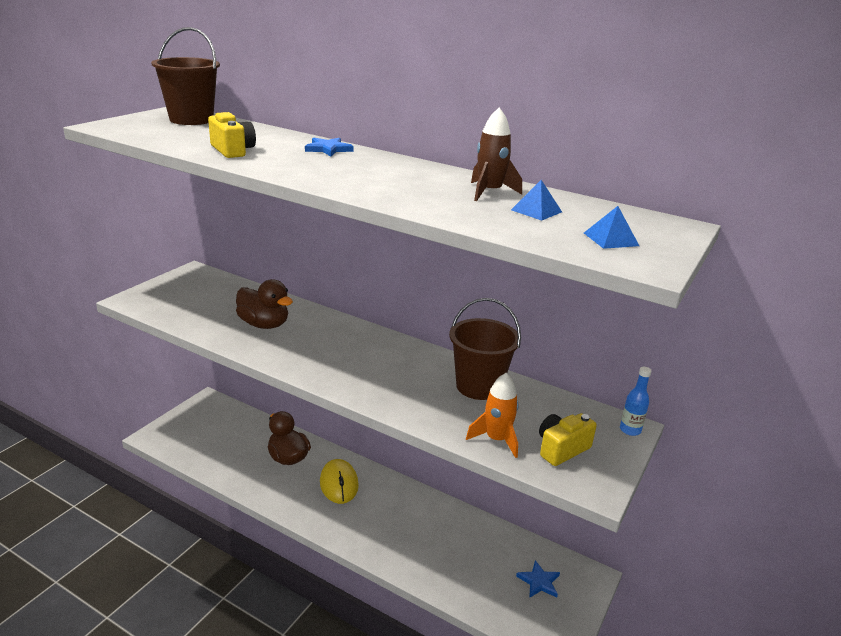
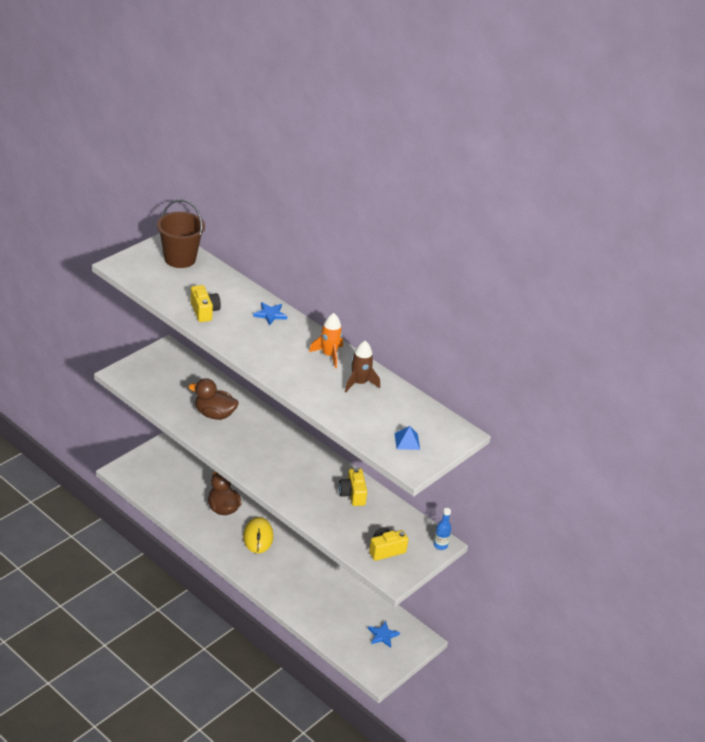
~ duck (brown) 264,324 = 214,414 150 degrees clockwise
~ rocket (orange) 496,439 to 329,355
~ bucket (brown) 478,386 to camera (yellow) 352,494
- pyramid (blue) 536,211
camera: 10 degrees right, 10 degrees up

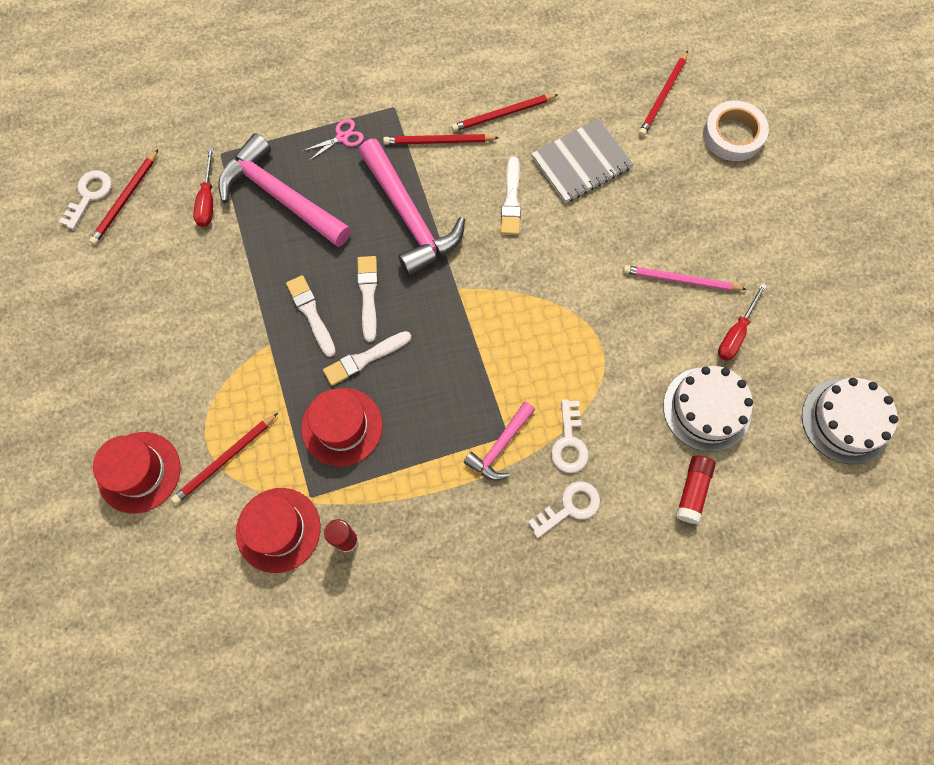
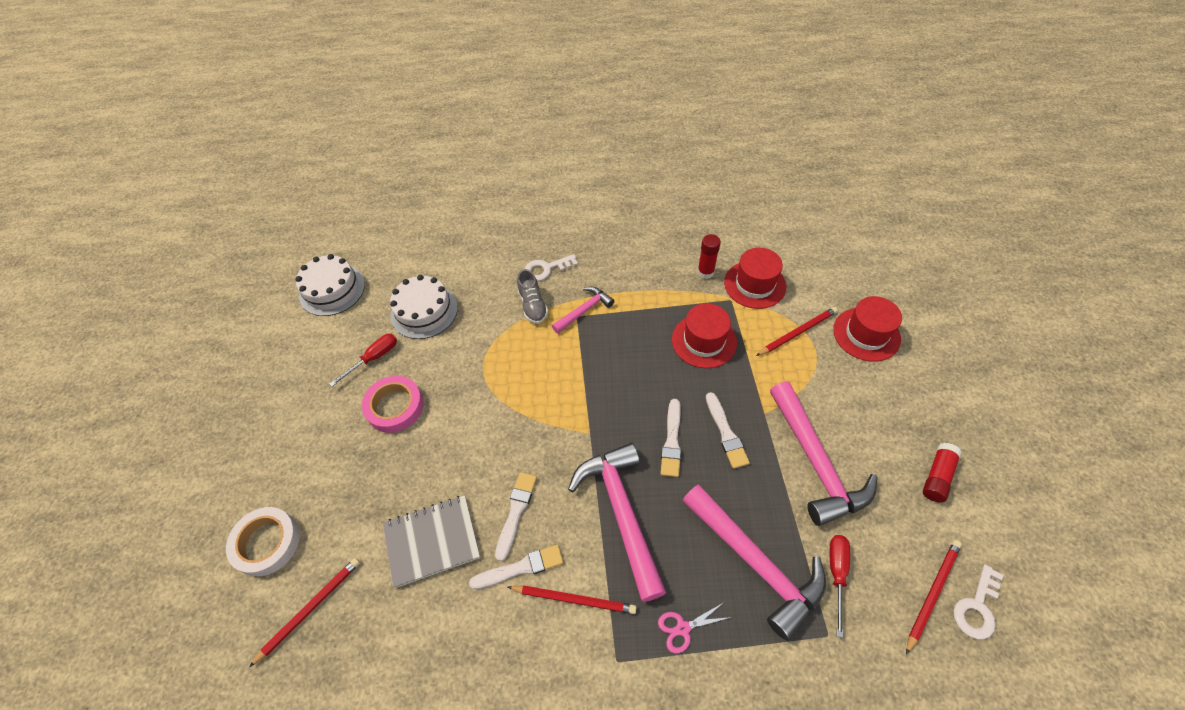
~ pencil (pink) 680,280 to tape (pink) 395,406
~ brush (white) 364,359 to 521,568
~ key (white) 569,442 to shoe (grey) 533,305
+ hammer (pink) 816,462
~ glue stick (red) 692,491 to 937,476
- pencil (red) 503,114
camera: 165 degrees left, 15 degrees down

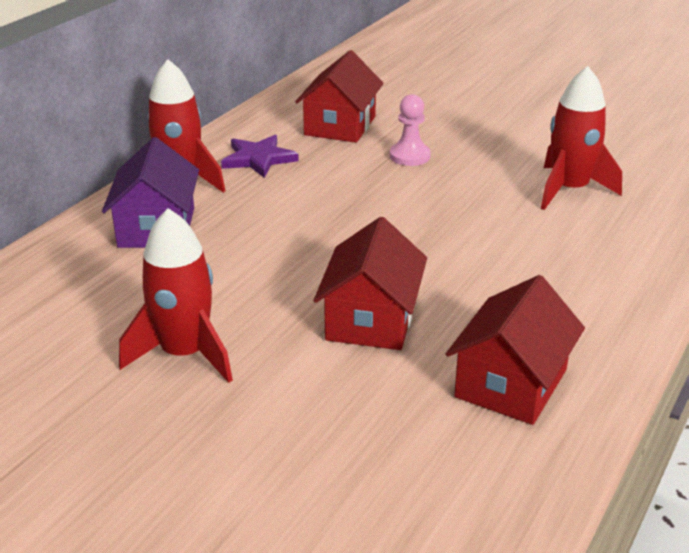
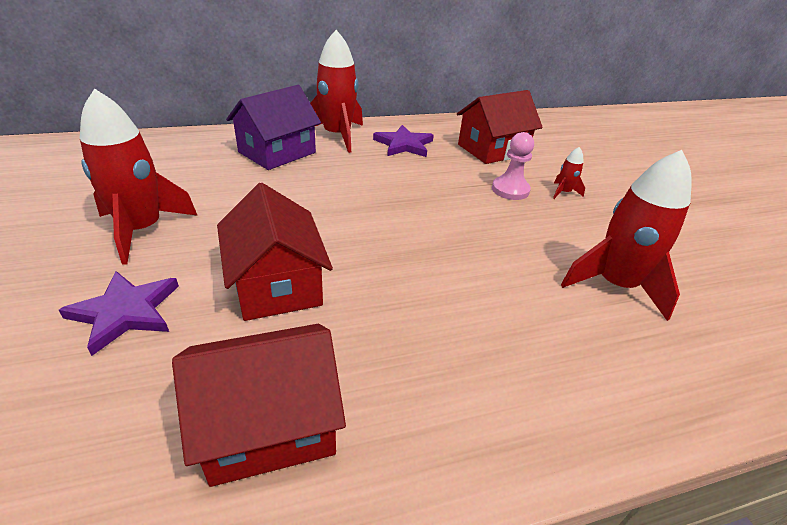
+ star (purple) 125,312
~ house (red) 371,319 = 277,284 75 degrees counterclockwise
+ rocket (red) 563,192
camera: 40 degrees right, 5 degrees up

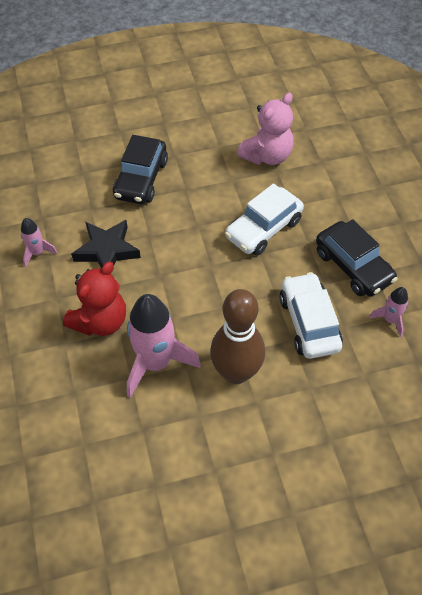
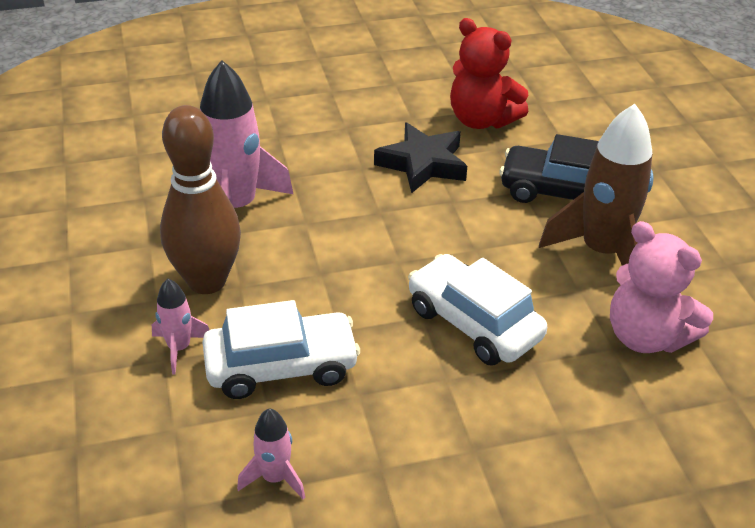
~ rocket (pink) 37,253 to 179,348
~ teddy bear (red) 100,321 to 481,120
+ rocket (brown) 601,252
- car (black) 353,266
camera: 90 degrees right, 15 degrees down

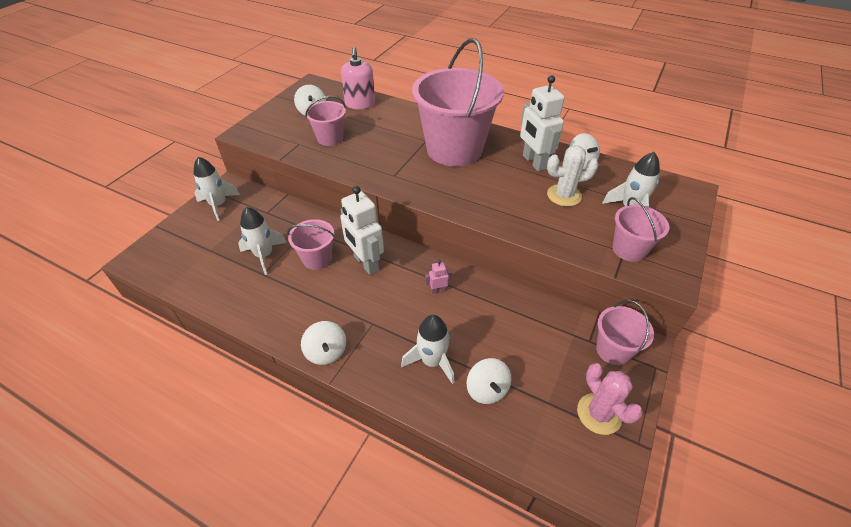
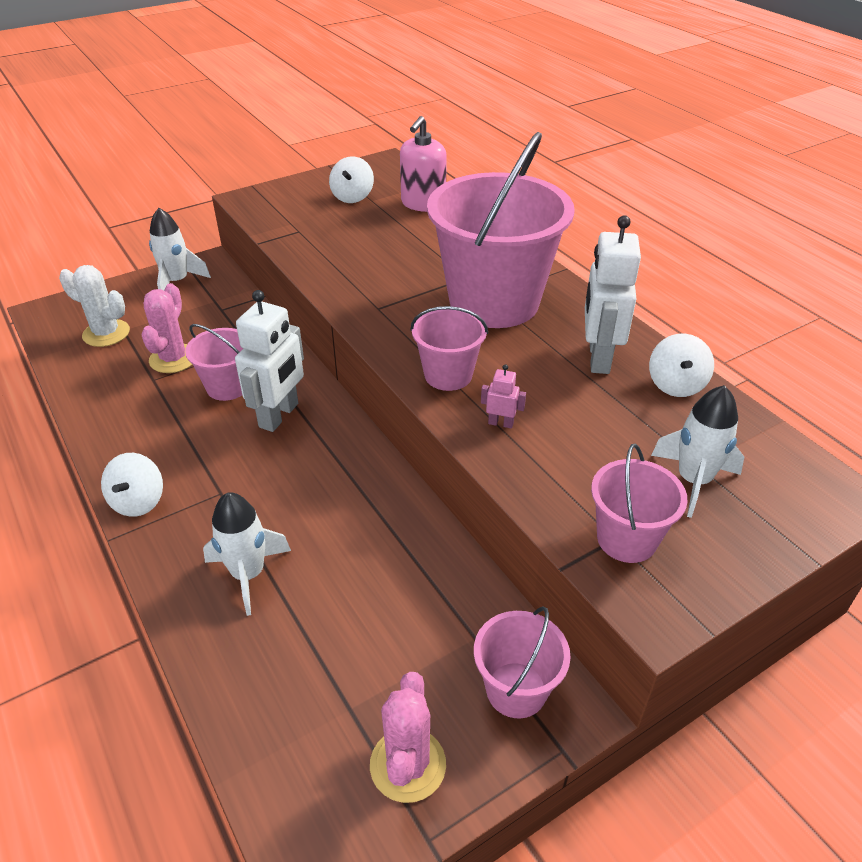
~ cactus (white) 564,195 to 106,333
~ rocket (white) 264,255 to cactus (pink) 173,359
~ robot (white) 365,263 = 279,415 150 degrees counterclockwise
~ bucket (pink) 330,138 to 448,375
~ robot (pink) 438,290 to 500,423
- spinning top (white) 487,390
camera: 30 degrees right, 5 degrees down

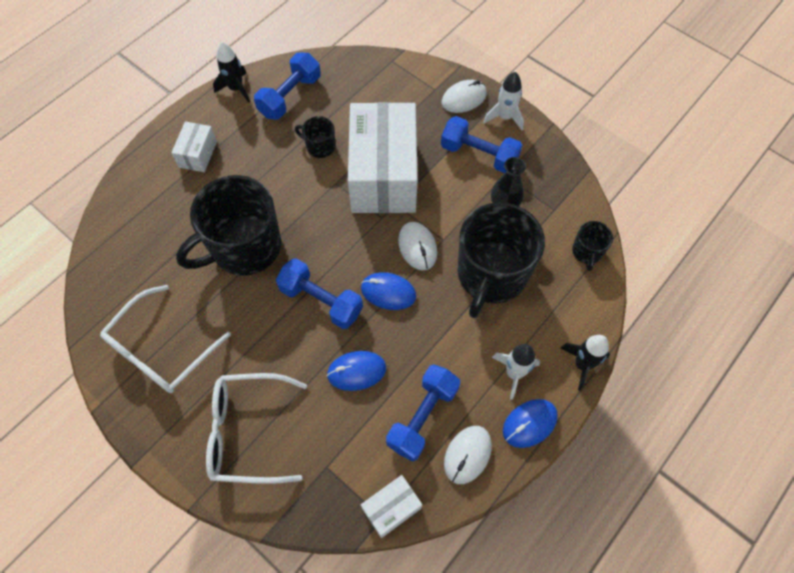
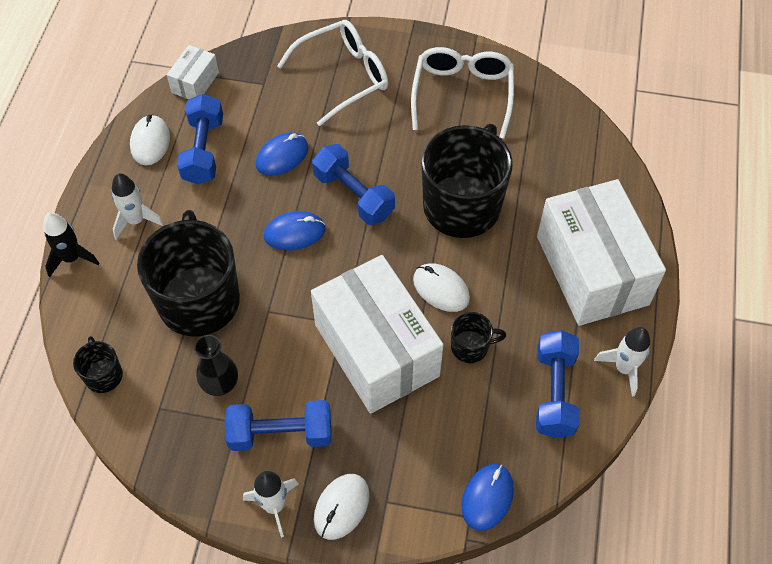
~ dumbbell (blue) 321,301 = 353,195 45 degrees clockwise
~ mouse (white) 417,247 to 441,289
~ mouse (blue) 529,424 to 487,497
~ box (white) 198,154 = 592,270 x2.26
~ rocket (black) 236,89 to rocket (white) 624,368
camera: 150 degrees right, 5 degrees down

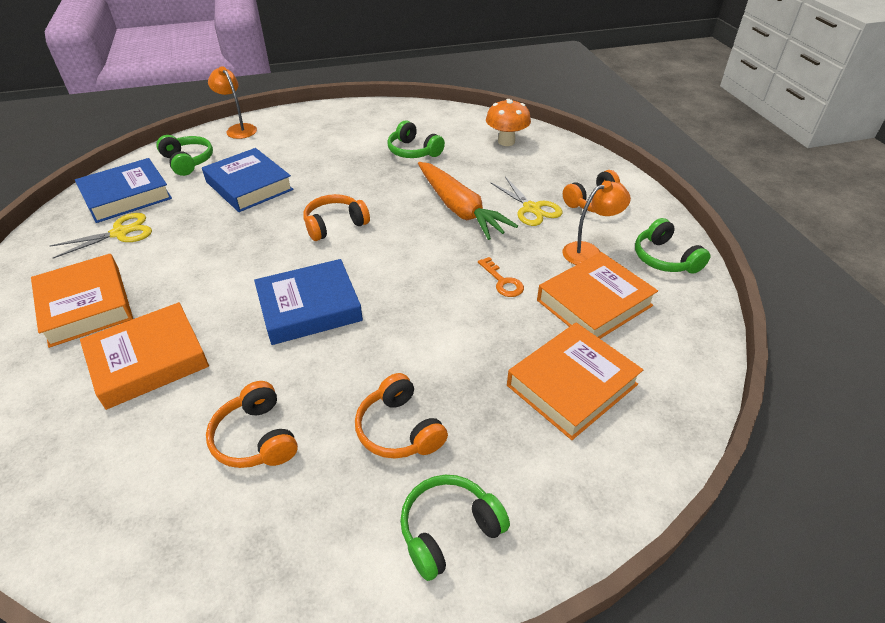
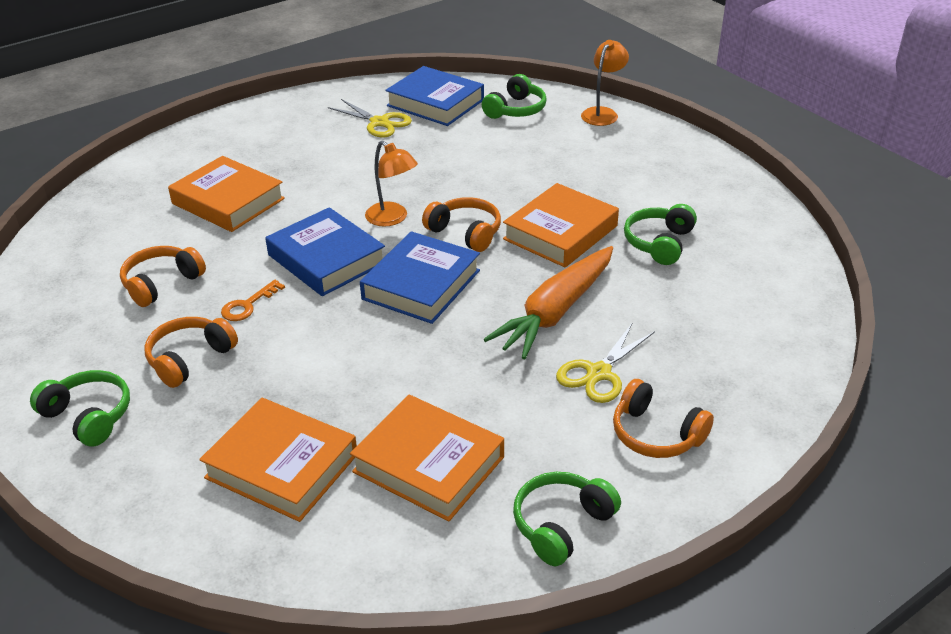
~ key (orange) 502,281 to 248,305
~ book (blue) 249,186 to 421,285
~ lamp (orange) 589,252 to 392,218
~ book (orange) 86,305 to 560,232
- mushroom (orange) 506,141
camera: 70 degrees right, 5 degrees down

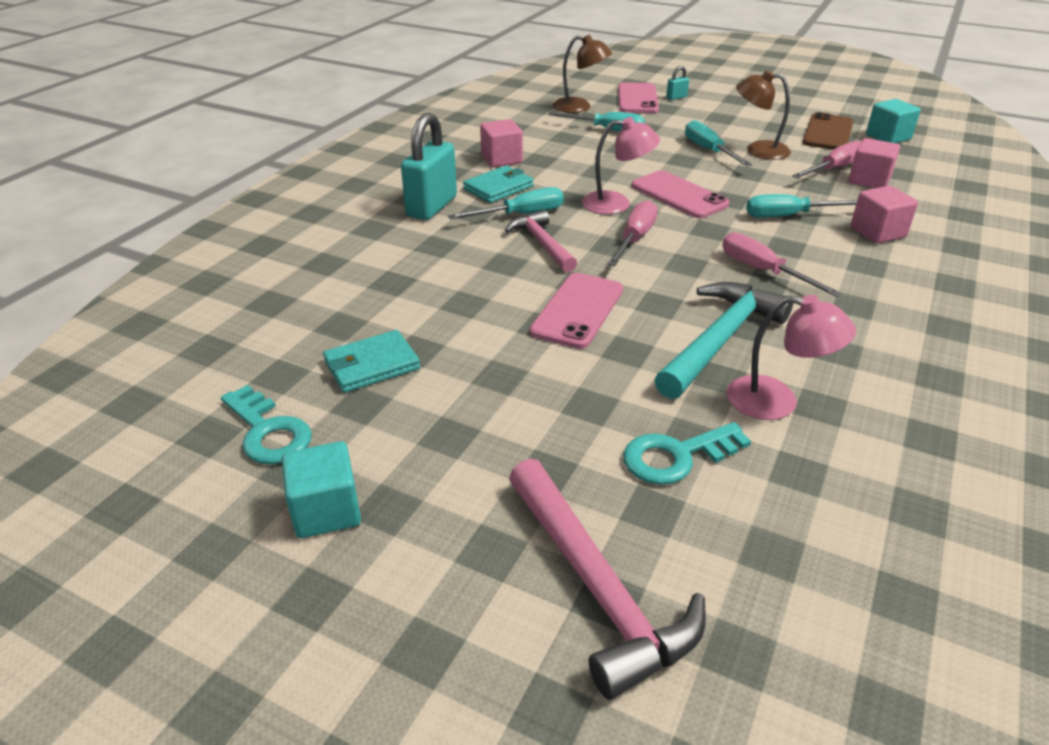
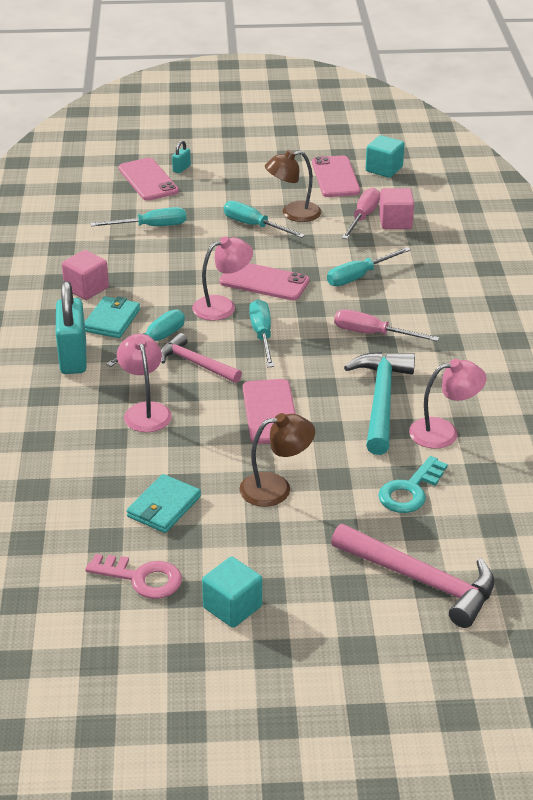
~ key (turquoise) 268,432 to key (pink) 142,578
+ lamp (pink) 145,411
~ lamp (brown) 580,107 to 276,488
~ screwdriver (pink) 635,238 to screwdriver (turquoise) 262,335
~ phone (brown) 828,133 to phone (pink) 335,177
- cube (pink) 877,232
camera: 30 degrees left, 0 degrees up

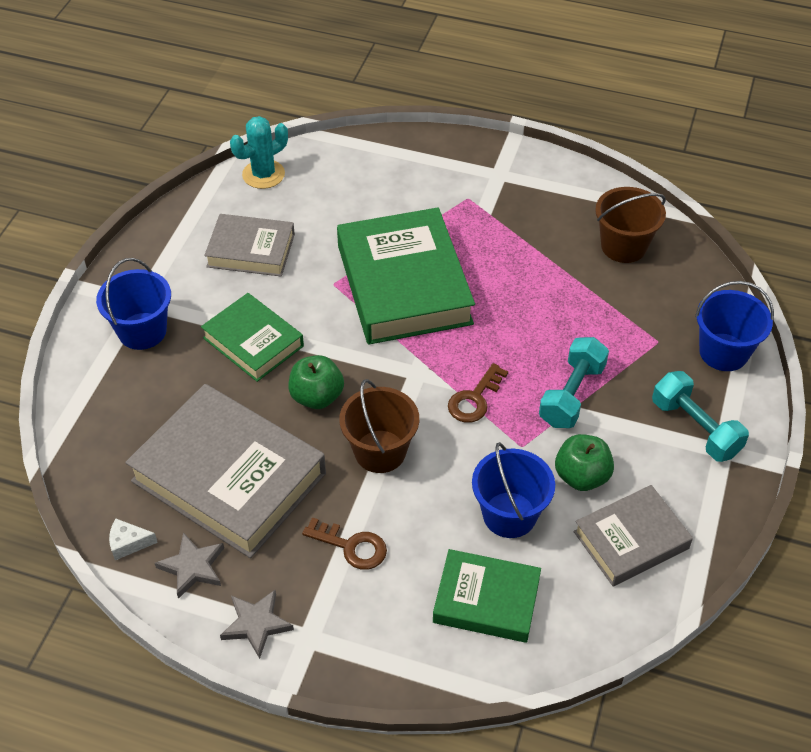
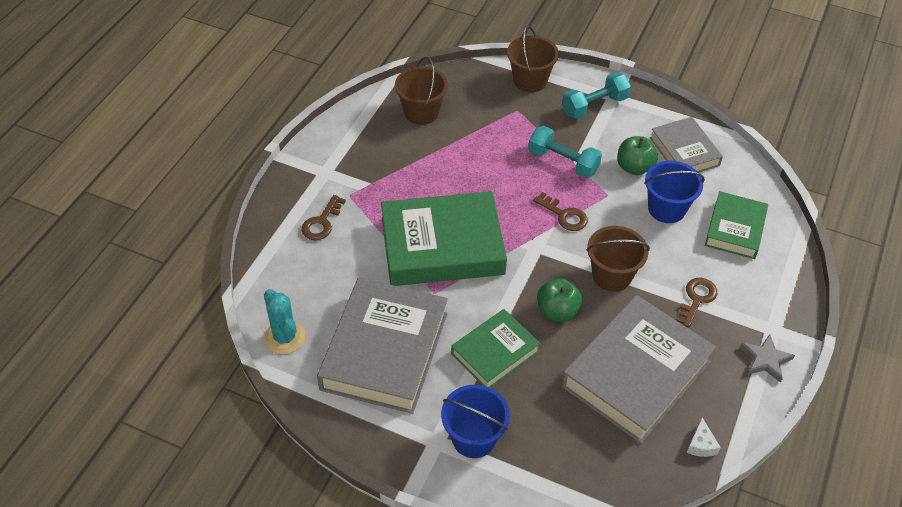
+ key (brown) 322,222
~ book (grey) 251,250 = 384,351 x1.75
~ bucket (blue) 723,352 to bucket (brown) 530,80
- star (grey) 192,567
camera: 85 degrees left, 0 degrees up

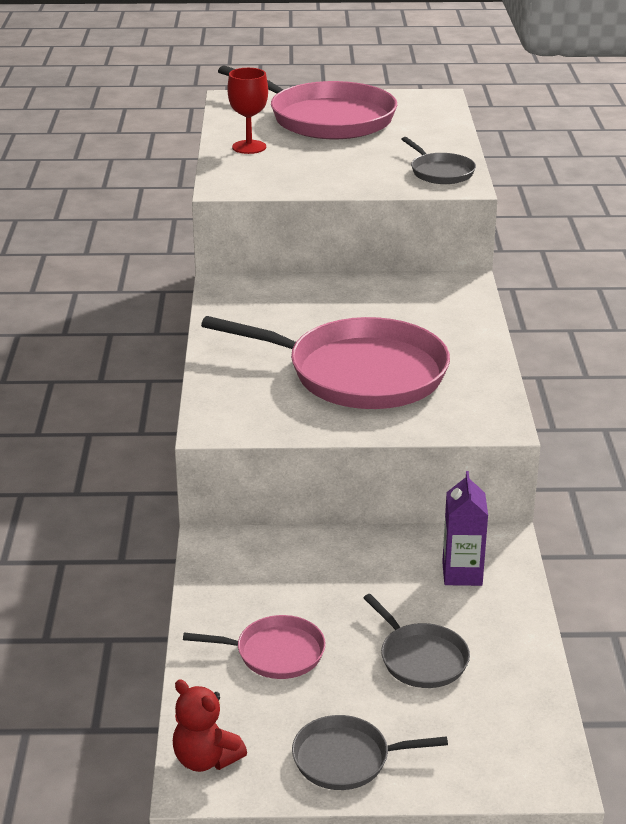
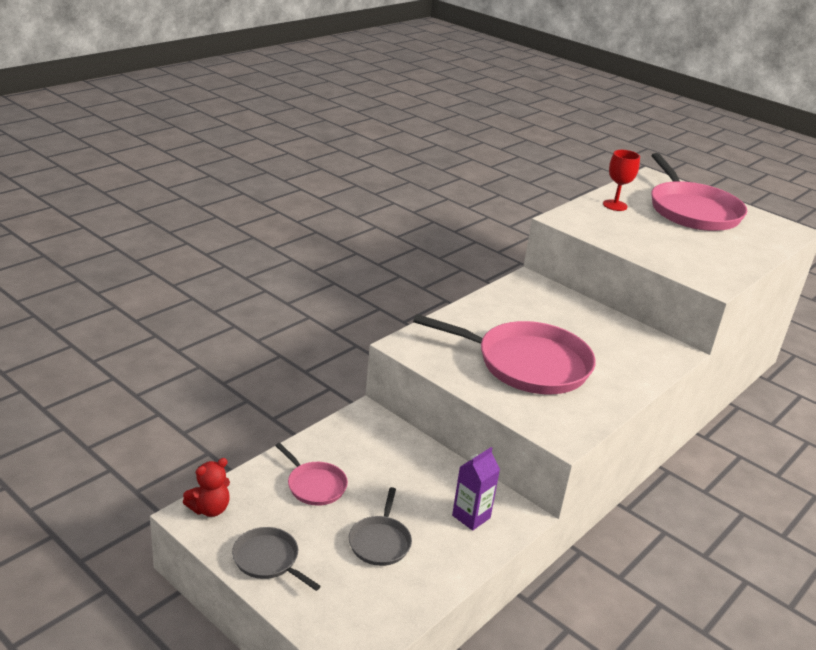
~ teddy bear (red) 206,759 = 210,509 120 degrees counterclockwise
~ pan (pink) 359,373 = 527,364 45 degrees counterclockwise
- pan (grey) 440,172
camera: 40 degrees right, 0 degrees up

